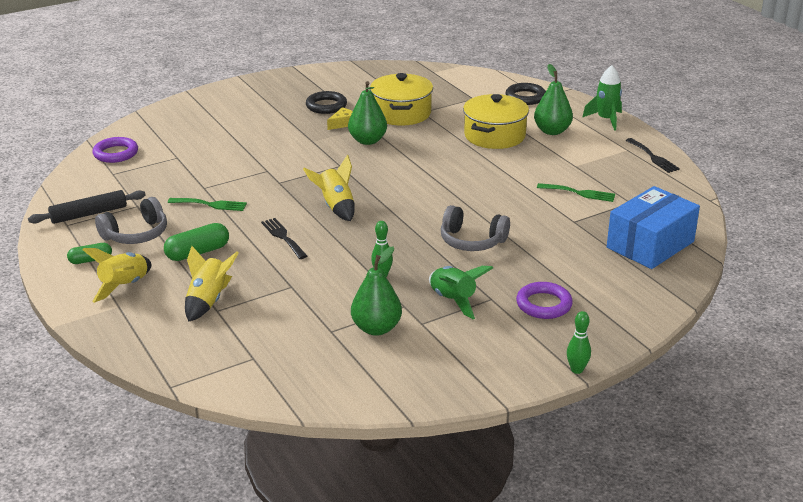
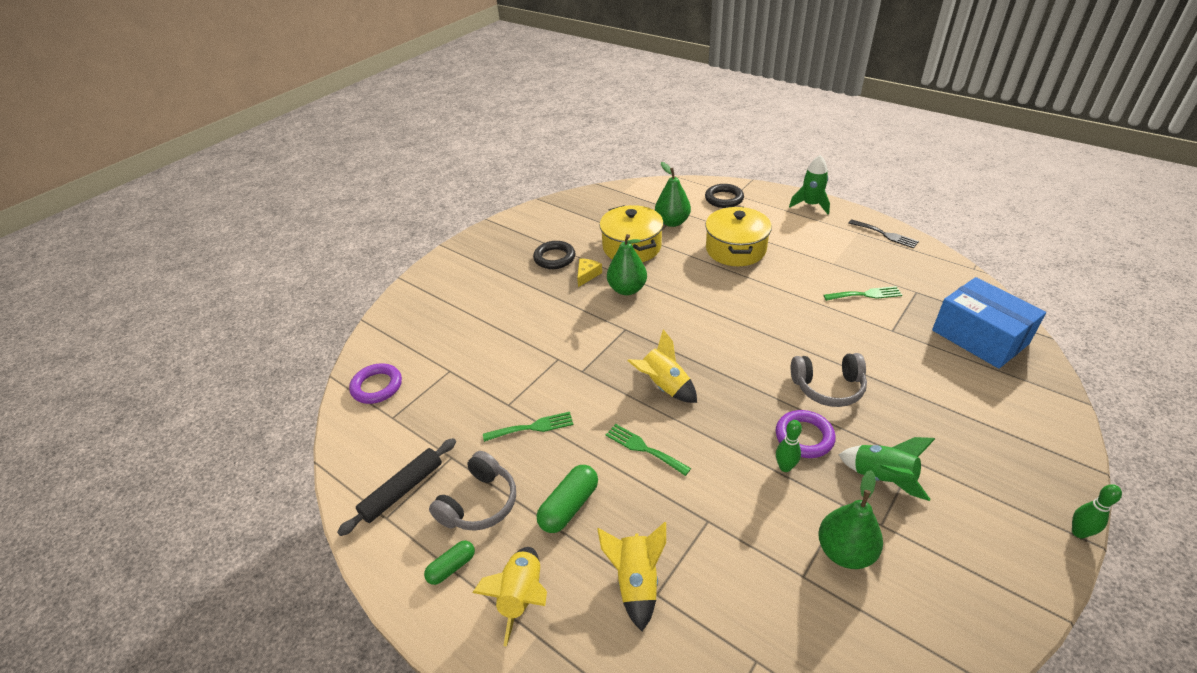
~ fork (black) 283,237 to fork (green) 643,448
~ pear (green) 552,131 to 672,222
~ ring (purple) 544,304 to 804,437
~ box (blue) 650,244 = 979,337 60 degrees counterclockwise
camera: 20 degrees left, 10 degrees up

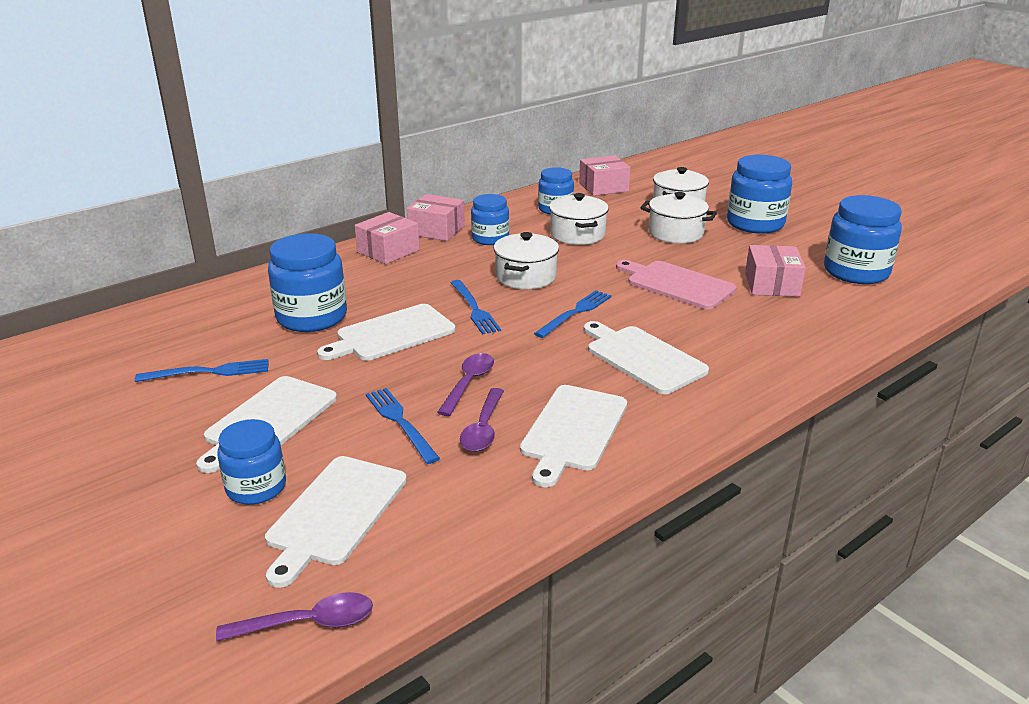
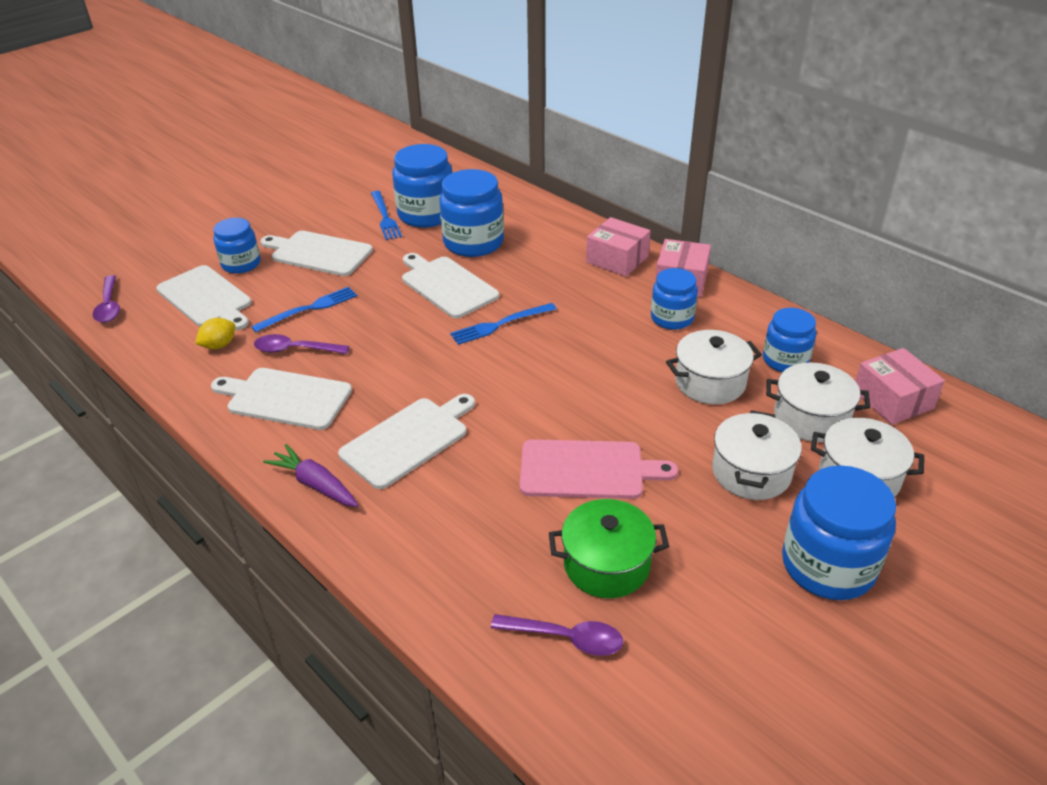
~ cutting board (white) 335,513 = 206,298 150 degrees counterclockwise
+ lemon (yellow) 219,345
+ carrot (purple) 315,484
~ jar (blue) 856,272 to 426,214
~ spoon (purple) 468,383 to 566,638
~ cutting board (pink) 677,284 = 587,470 60 degrees clockwise
~ box (pink) 771,284 to pot (green) 606,564
~ pot (white) 526,277 to 811,418
- fork (blue) 575,313
camera: 85 degrees right, 10 degrees up

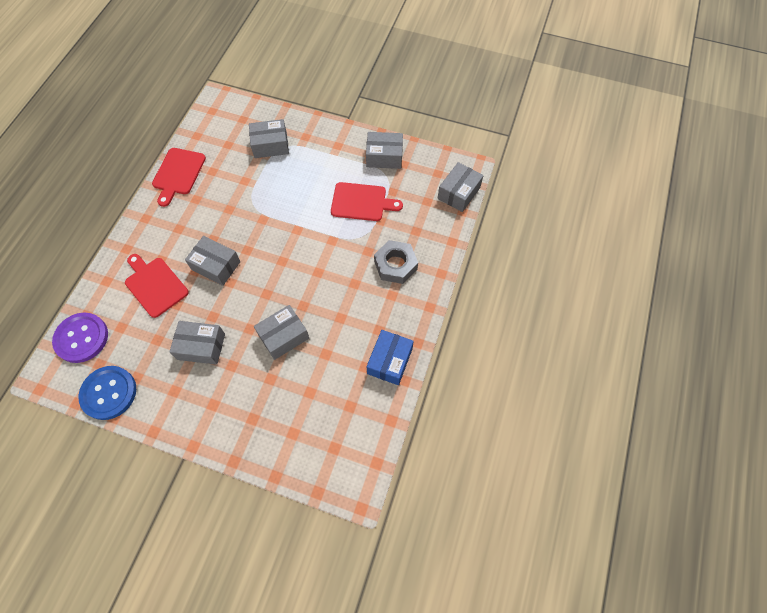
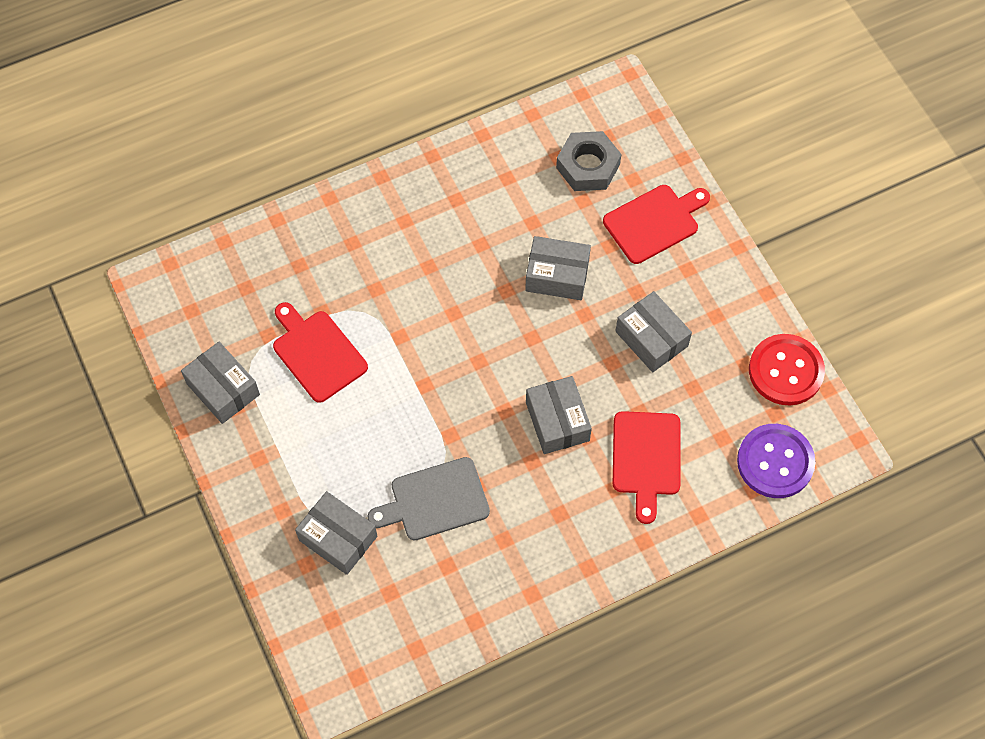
+ cutting board (grey) 435,500
~ nut (grey) 395,265 to 588,166
~ cutting board (red) 178,173 to 654,222
~ button (blue) 109,393 to button (red) 785,371
- box (blue) 390,361
- box (grey) 459,193
camera: 135 degrees left, 0 degrees up

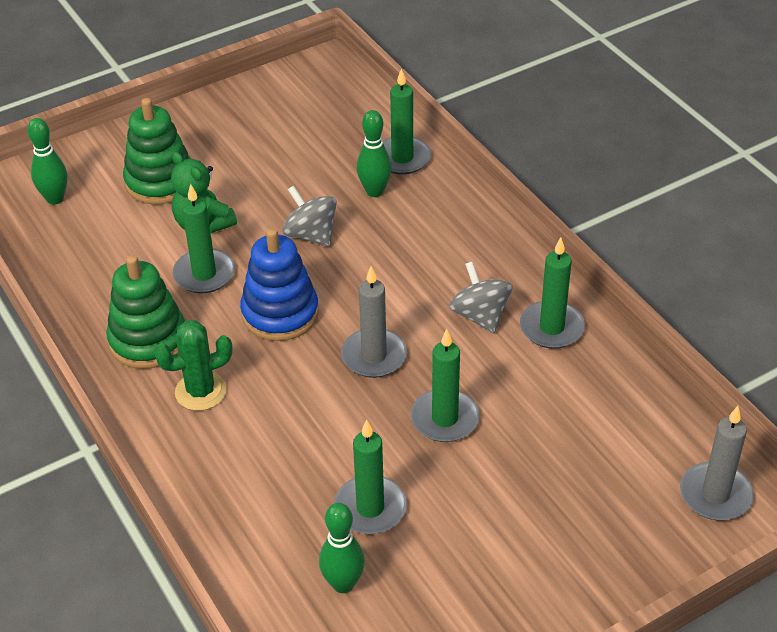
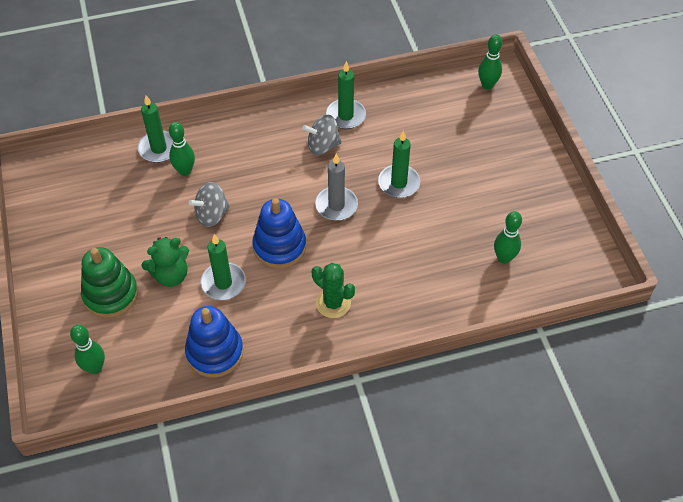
+ stacking toy (blue) 215,352
~ cactus (green) 201,391 = 333,303 45 degrees counterclockwise
~ candle (grey) 715,495 to bowling pin (green) 487,85
- stacking toy (green) 148,340
- candle (green) 370,508
camera: 75 degrees left, 10 degrees up

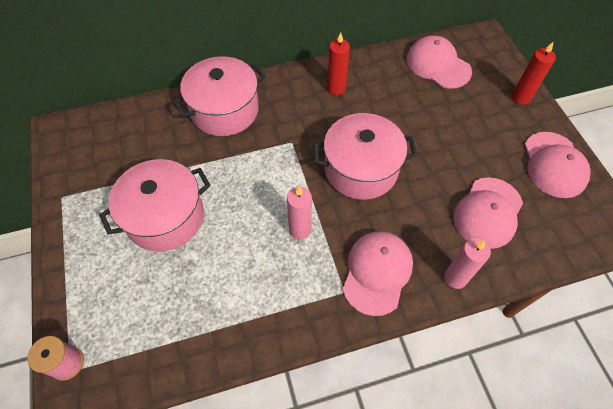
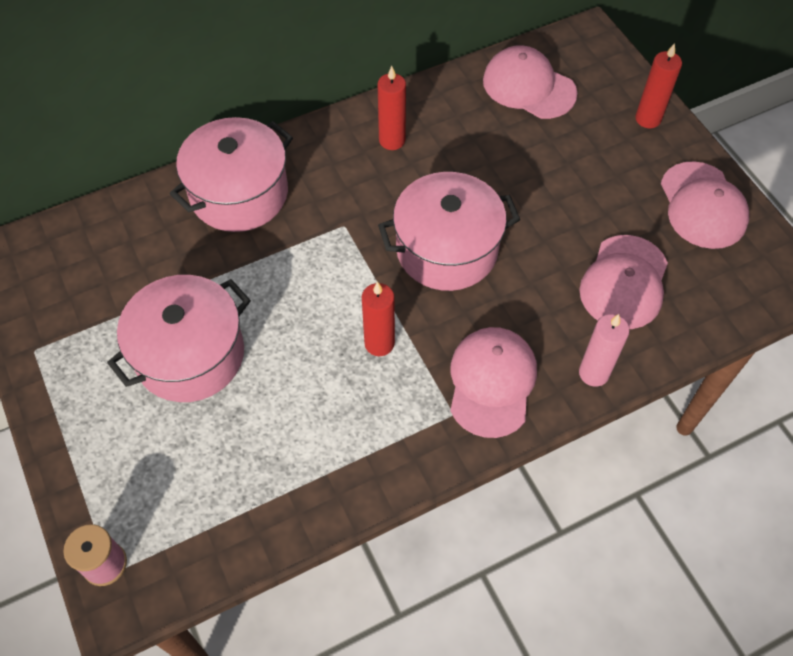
~ candle (pink) 300,230 to candle (red) 379,343
camera: 10 degrees left, 0 degrees up

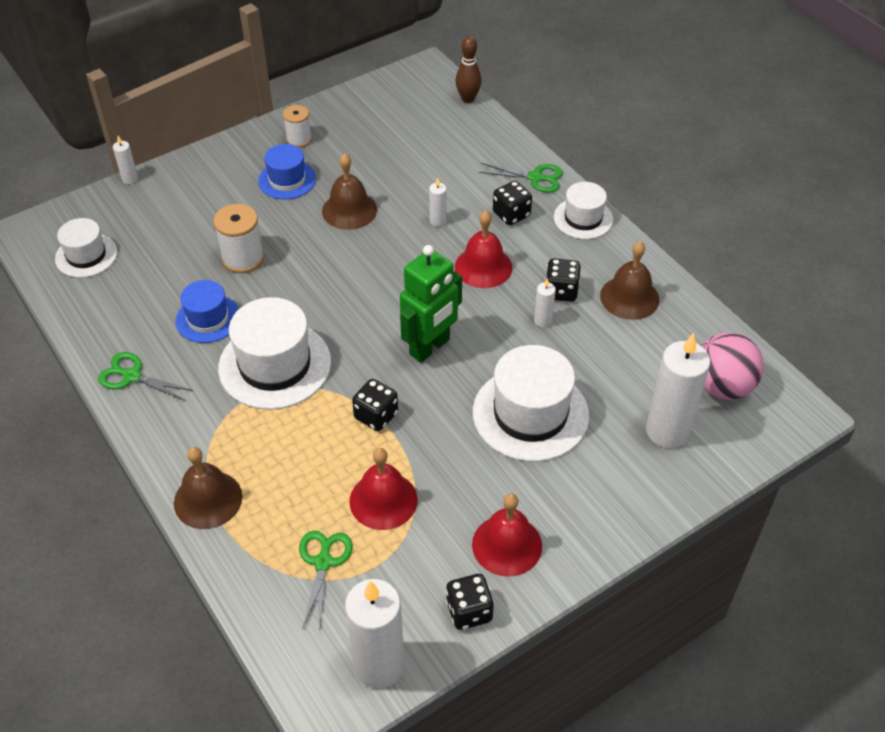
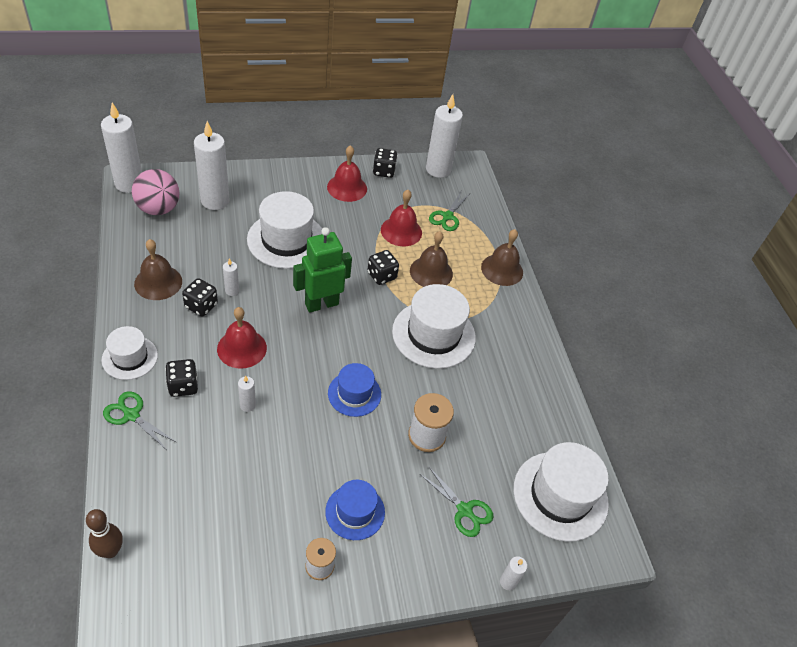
+ candle (white) 129,184
~ hat (blue) 208,318 to 354,394
~ bell (brown) 349,210 to 431,272
~ scissors (green) 132,376 to 464,510
~ hat (white) 86,255 = 560,495 x1.69
camera: 165 degrees left, 0 degrees up

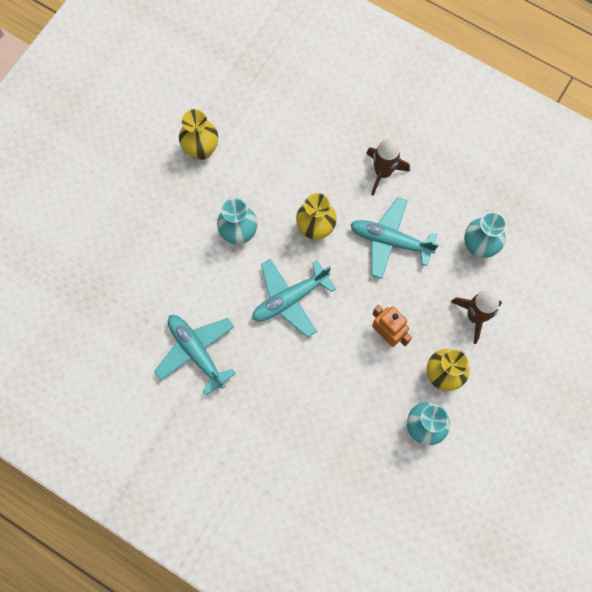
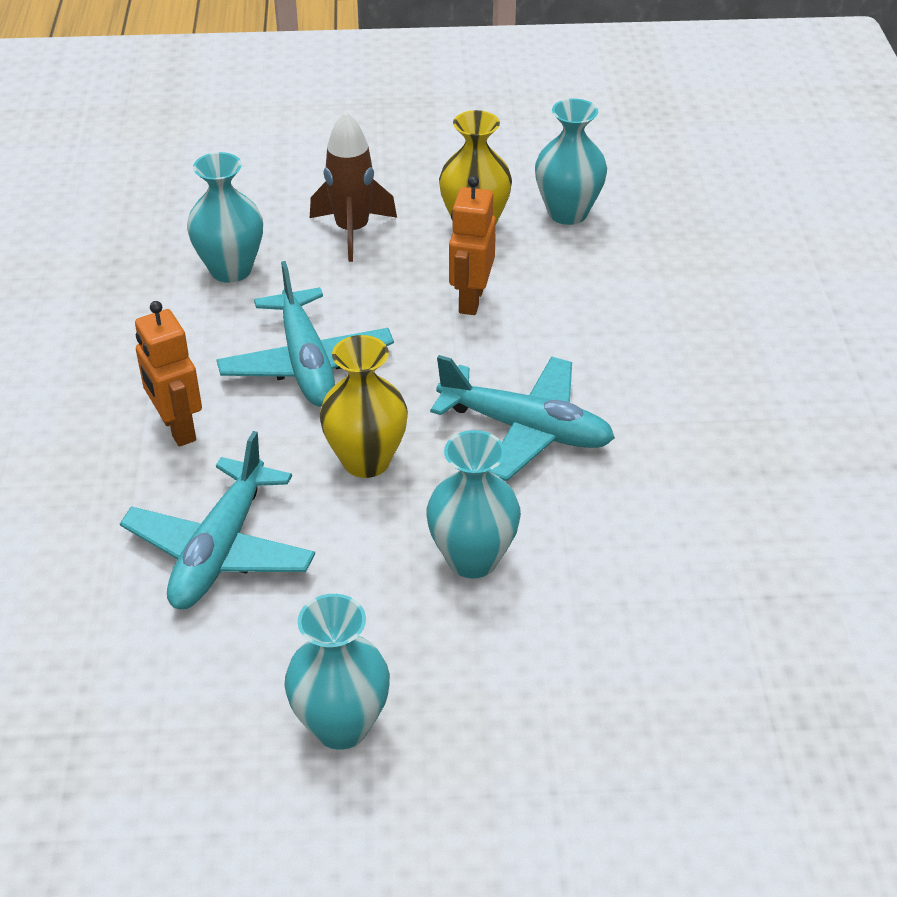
~ plane (turquoise) 196,352 to 220,550
~ rocket (brown) 383,172 to robot (orange) 177,428
~ vase (yellow) 201,150 to vase (turquoise) 341,725
camera: 125 degrees left, 30 degrees down

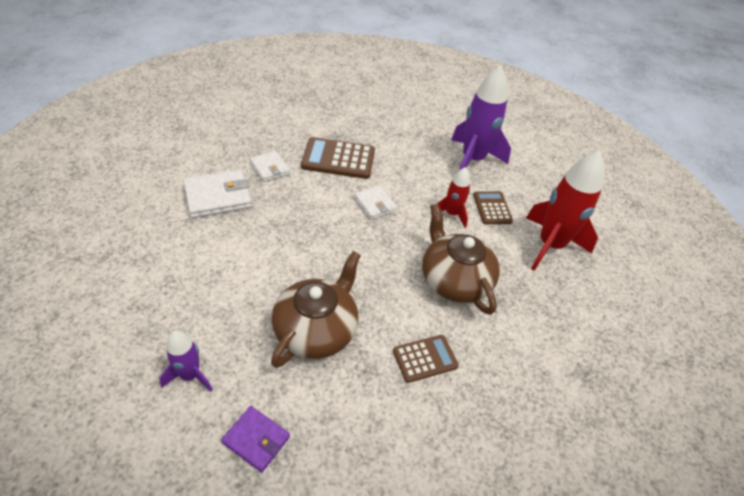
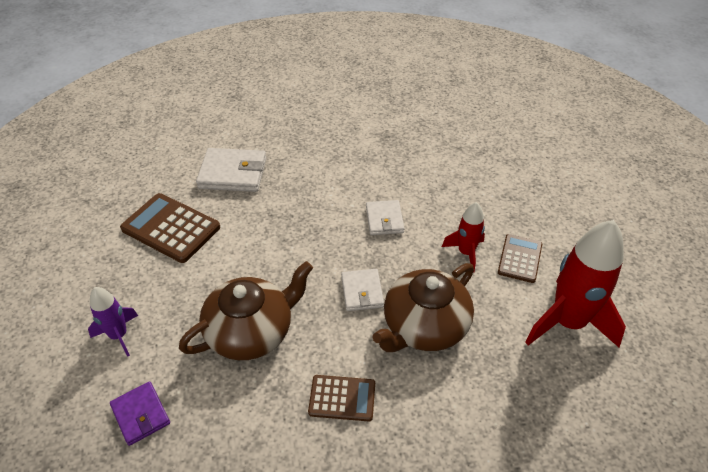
~ calculator (brown) 338,159 to 171,228
~ wallet (white) 270,168 to 362,292
~ teapot (brown) 454,280 = 424,326 135 degrees counterclockwise
- rocket (purple) 472,160
camera: 30 degrees right, 0 degrees up

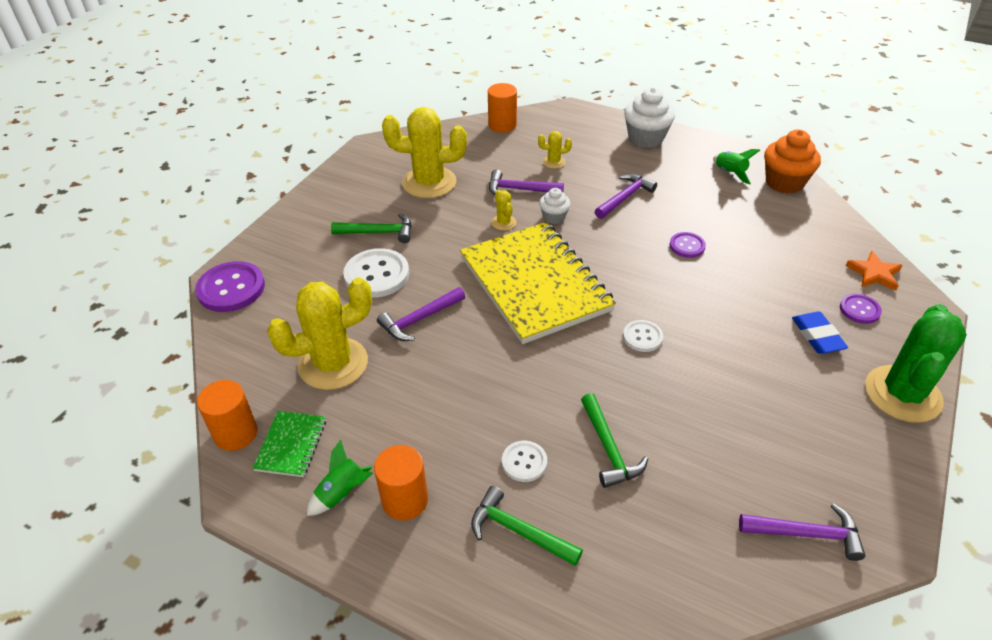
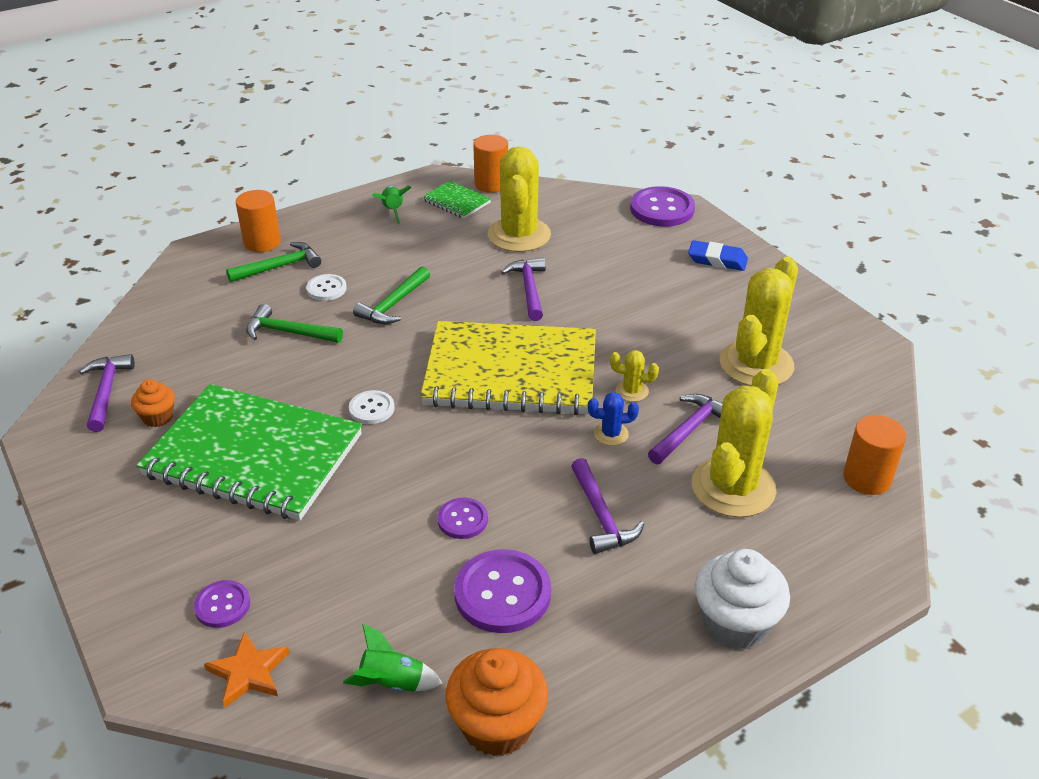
~ hammer (purple) 807,534 = 106,391 135 degrees clockwise
+ cupcake (orange) 158,417
+ notebook (green) 253,455
~ cylinder (orange) 405,500 to 262,242
~ rocket (green) 730,173 to 392,683
~ hammer (green) 379,232 to 393,304
+ button (purple) 502,593
~ cupcake (white) 554,217 to cactus (blue) 611,434
~ eraser (blue) 817,336 to 717,260
~ cactus (yellow) 554,162 = 733,487 x2.30
- button (white) 377,275
- cactus (green) 902,394
camera: 120 degrees right, 5 degrees down

